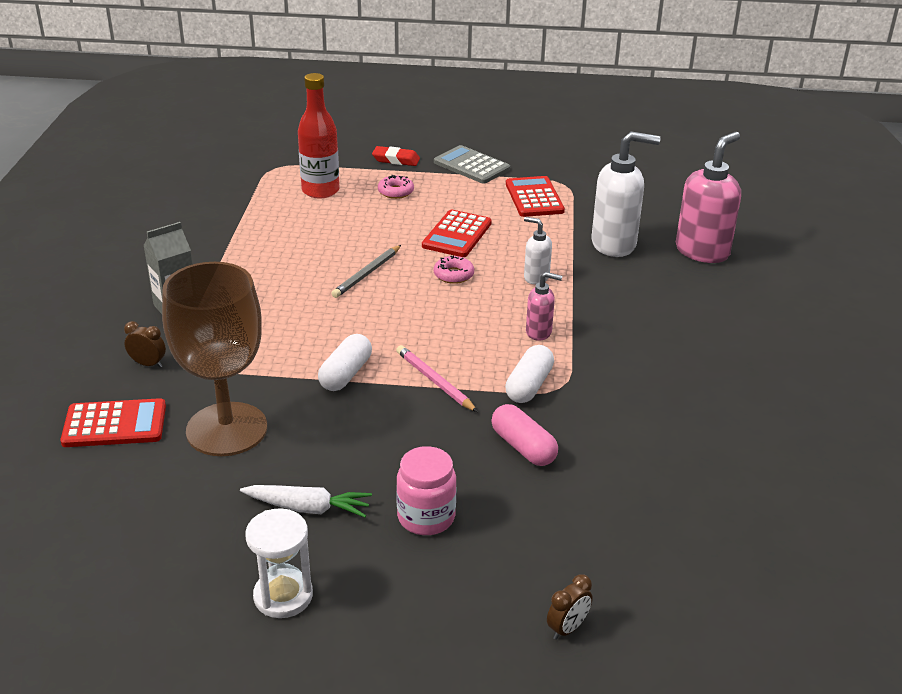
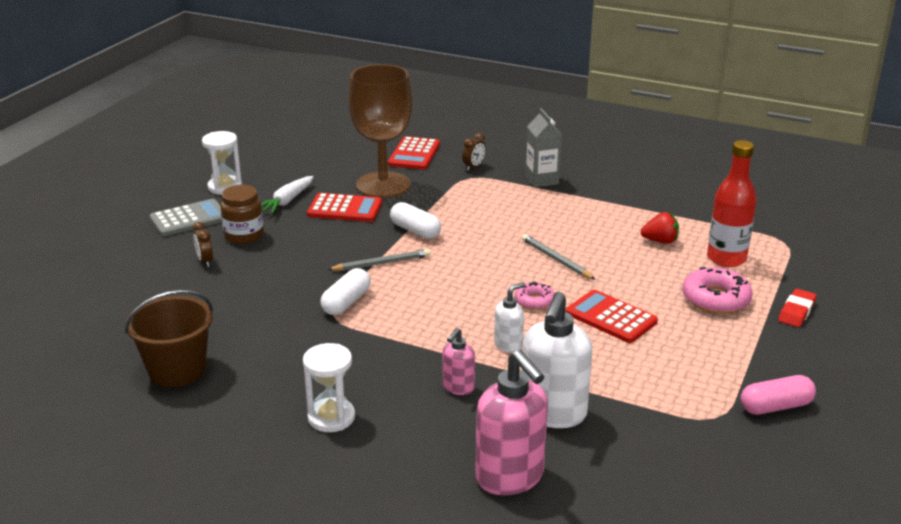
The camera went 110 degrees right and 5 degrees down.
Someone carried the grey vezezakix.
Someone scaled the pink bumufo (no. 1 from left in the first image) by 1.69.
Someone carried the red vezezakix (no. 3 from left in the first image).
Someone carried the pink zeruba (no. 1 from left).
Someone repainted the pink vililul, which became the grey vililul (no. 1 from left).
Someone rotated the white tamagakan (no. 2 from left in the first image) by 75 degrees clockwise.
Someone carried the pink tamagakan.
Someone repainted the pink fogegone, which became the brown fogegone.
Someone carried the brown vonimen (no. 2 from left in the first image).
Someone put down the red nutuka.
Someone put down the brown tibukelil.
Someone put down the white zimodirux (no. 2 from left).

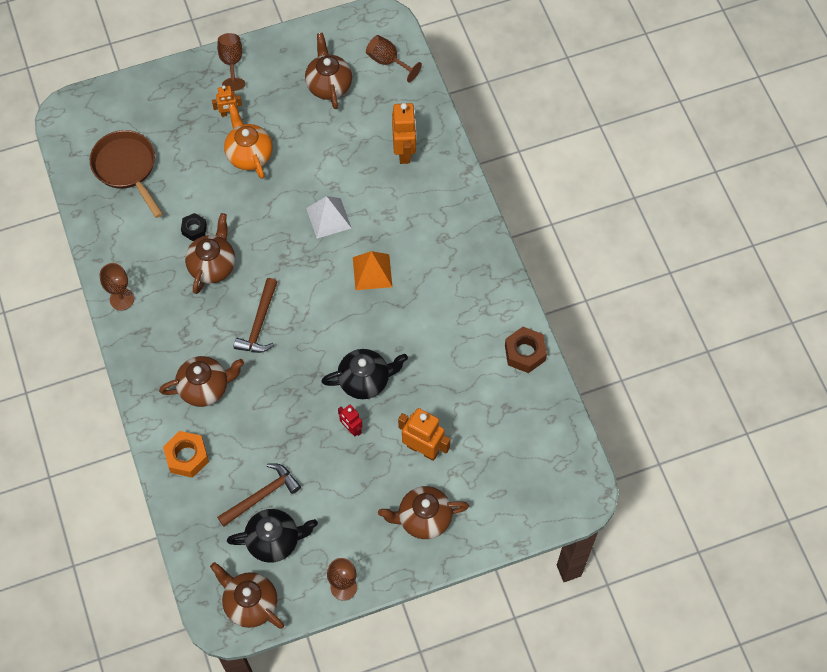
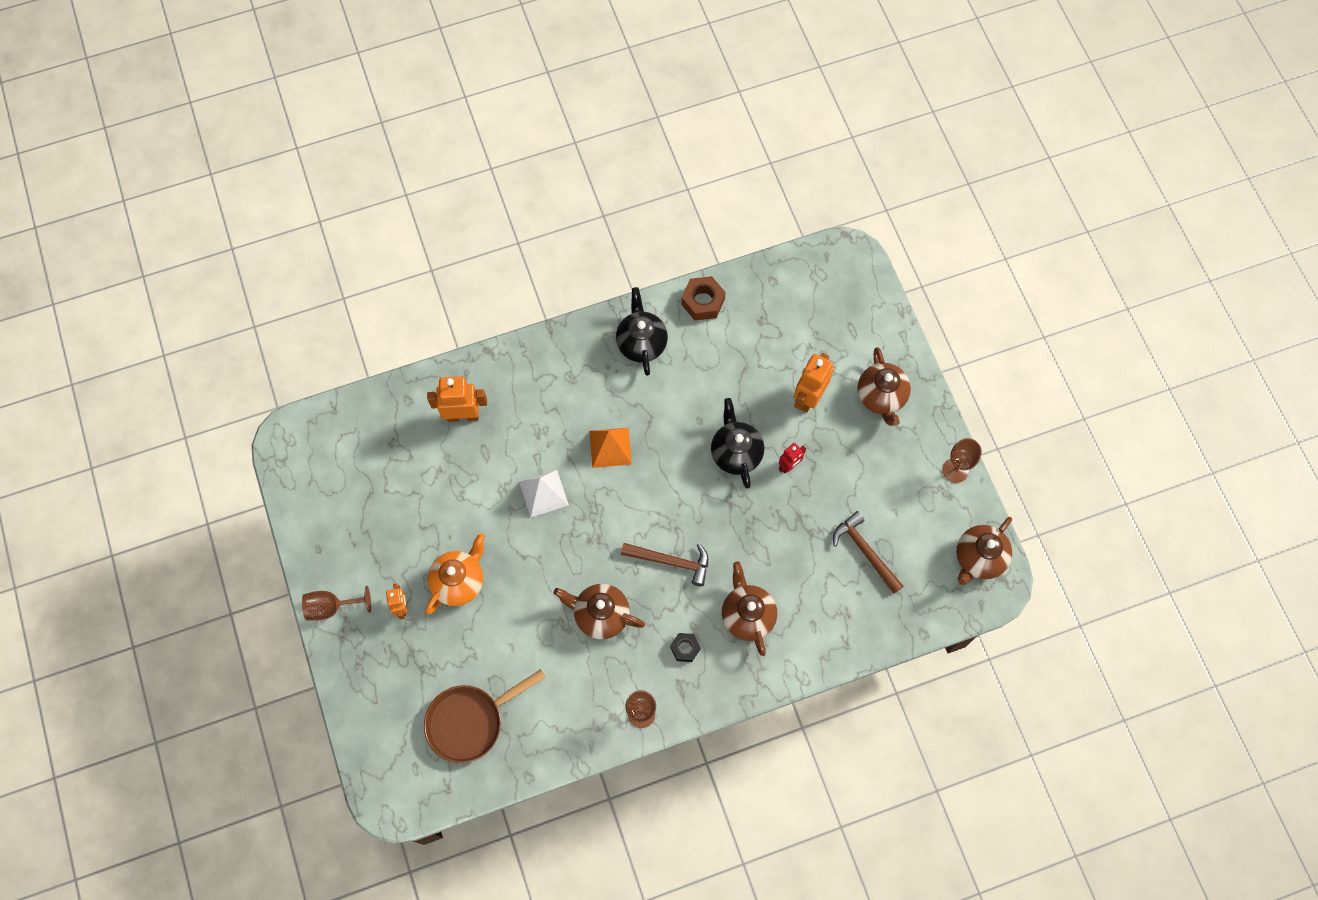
The camera went 90 degrees left and 5 degrees up.
Someone took away the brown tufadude (no. 4 from left).
Someone took away the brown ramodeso (no. 4 from left).
Someone rotated the orange tufadude by 150 degrees clockwise.
Someone carried the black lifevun.
Someone took away the orange lifevun.
Someone carried the black tufadude (no. 1 from left).

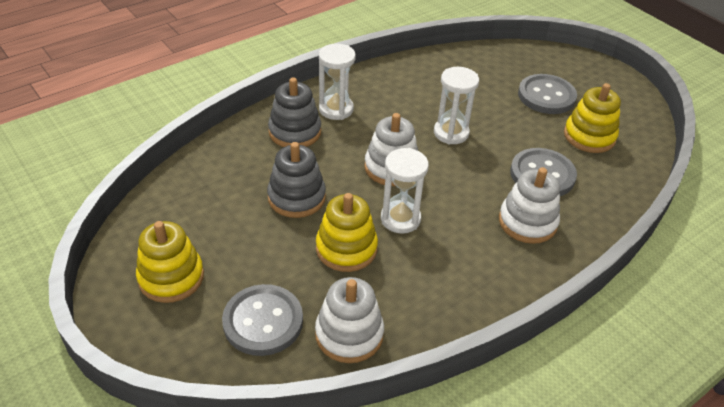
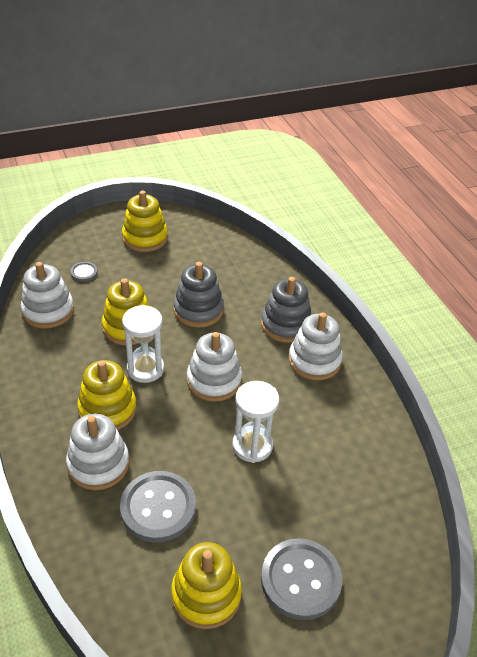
The camera went 105 degrees right and 0 degrees up.
Someone swapped the white zimodirux (no. 1 from left) for the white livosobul (no. 4 from left).
Someone scaled the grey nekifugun (no. 1 from left) by 0.47.
Someone put down the yellow livosobul (no. 1 from left).

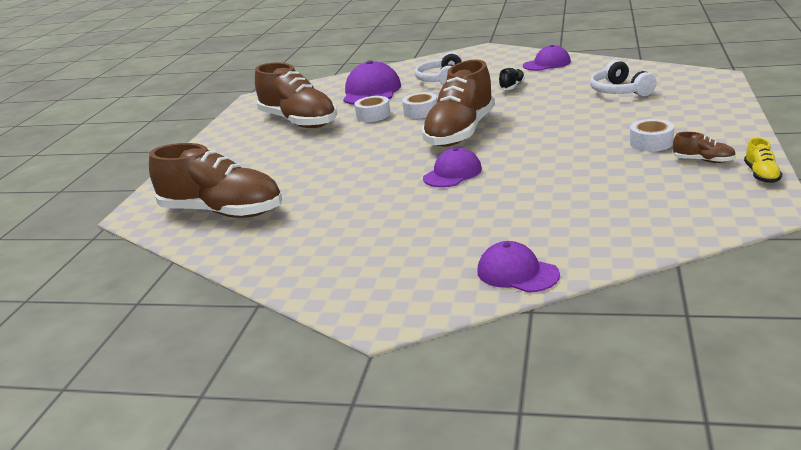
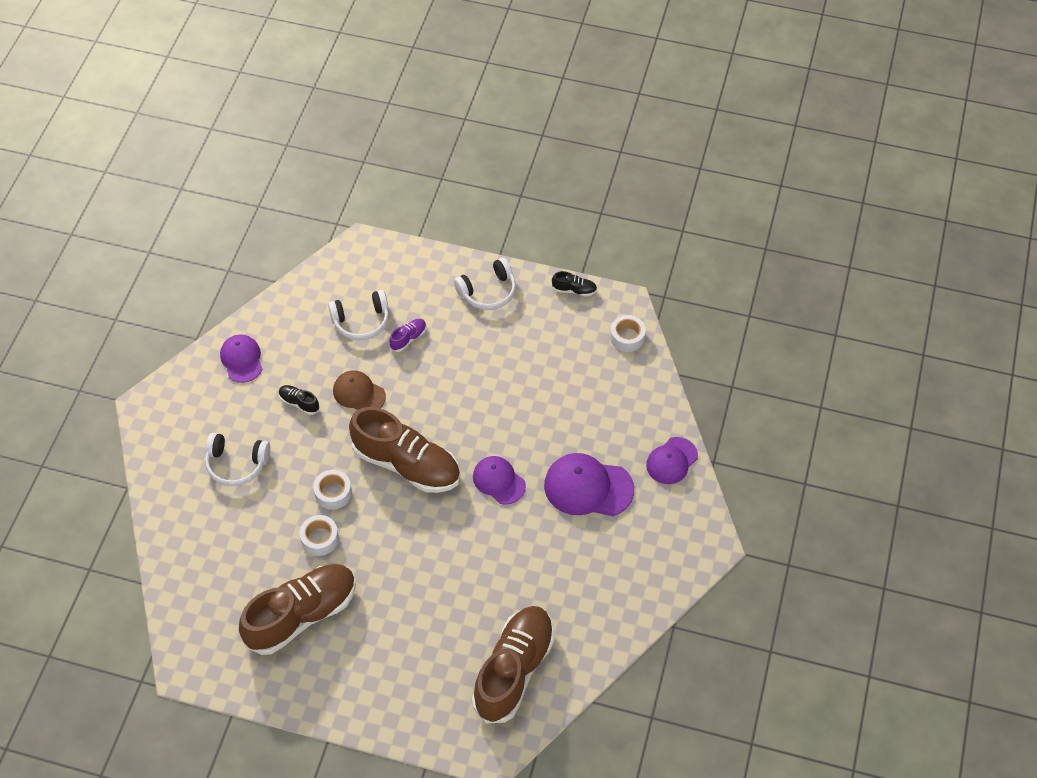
The camera went 90 degrees left and 30 degrees up.
Someone carried the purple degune (no. 1 from left in the first image).
Someone carried the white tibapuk (no. 3 from left).
Someone took away the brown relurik (no. 4 from left).
Someone repainted the yellow relurik, which became the black relurik (no. 2 from left).
Someone put down the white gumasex (no. 3 from left).
Someone put down the purple relurik.
Someone put down the brown degune.

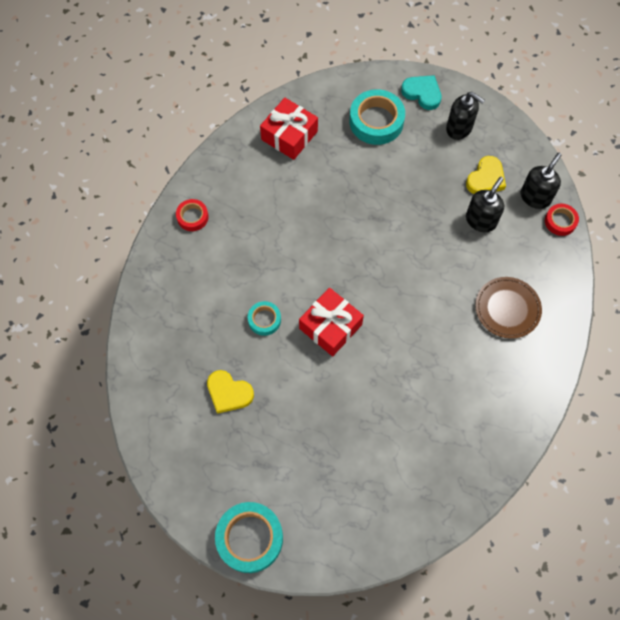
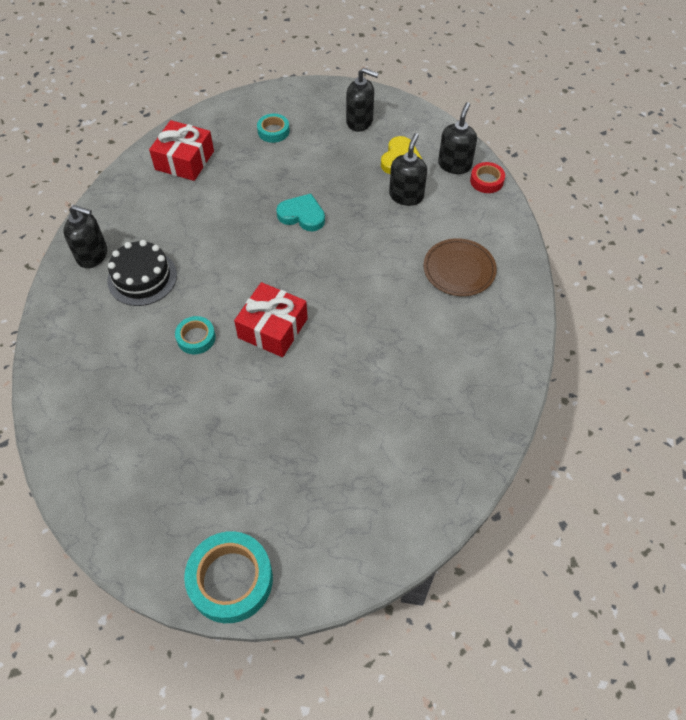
The camera went 15 degrees left and 10 degrees down.
Someone carried the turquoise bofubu.
Someone scaled the turquoise tibapuk (no. 3 from left) by 0.55.
Someone swapped the red tibapuk (no. 1 from left) for the black zeruba (no. 1 from left).
Someone took away the yellow bofubu (no. 1 from left).
Someone put down the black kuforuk.

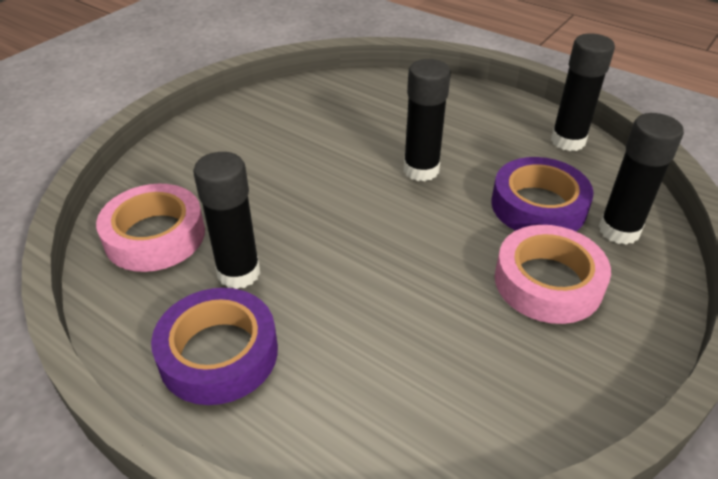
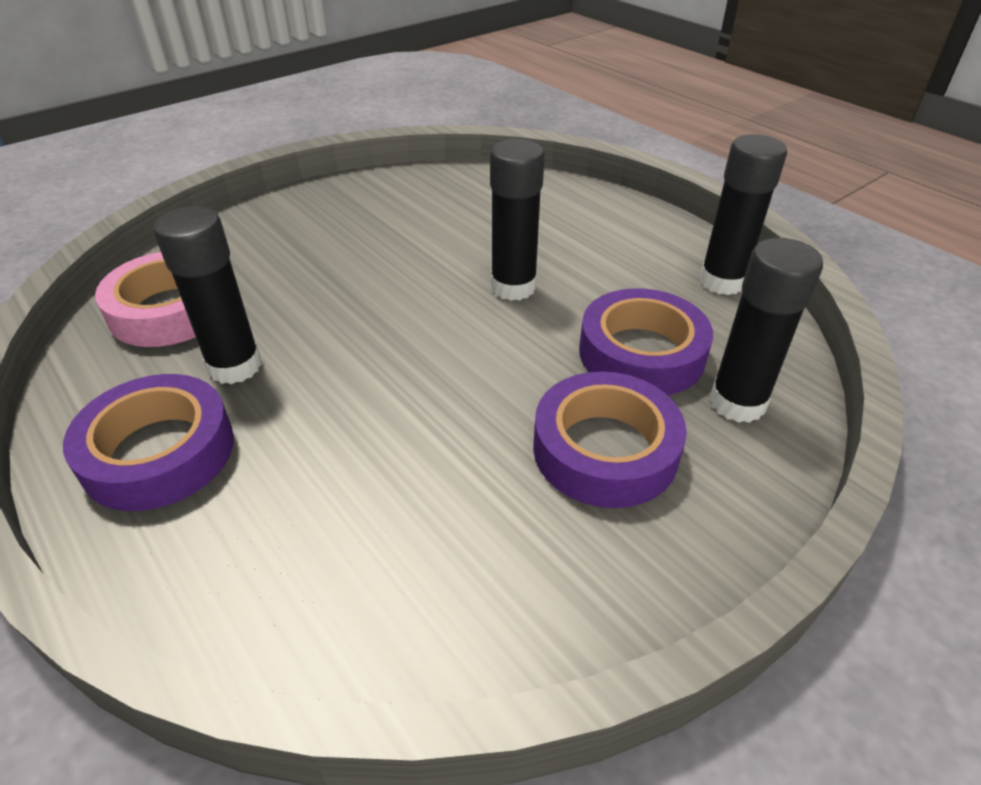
The camera went 15 degrees right and 0 degrees up.
Someone repainted the pink tibapuk (no. 2 from left), which became the purple tibapuk (no. 2 from left).

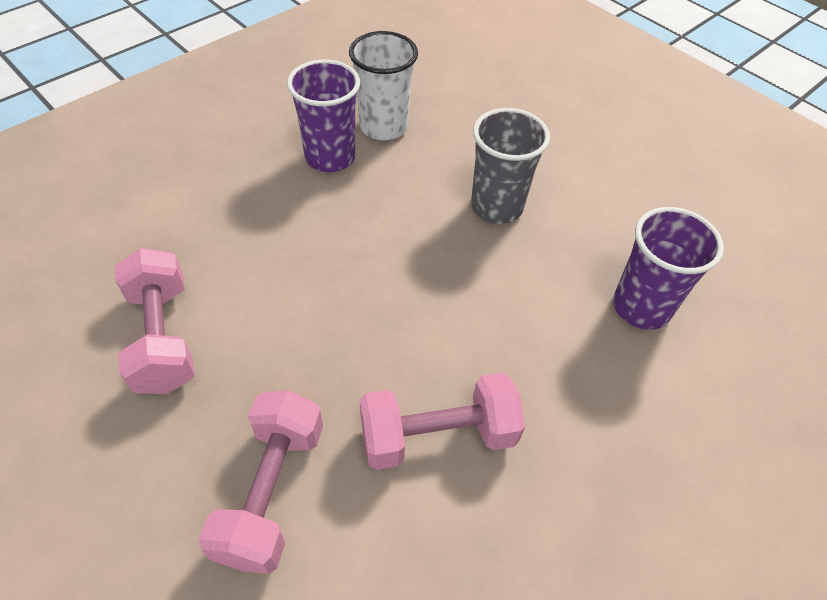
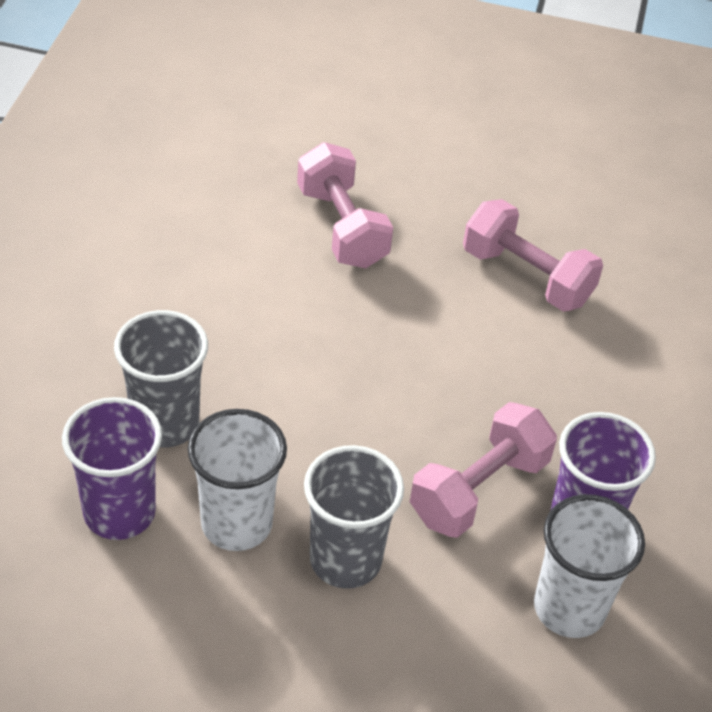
The camera went 145 degrees right and 5 degrees down.
Someone carried the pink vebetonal (no. 3 from left in the first image).
Someone put down the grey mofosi (no. 1 from left).
Someone put down the white mofosi (no. 1 from left).

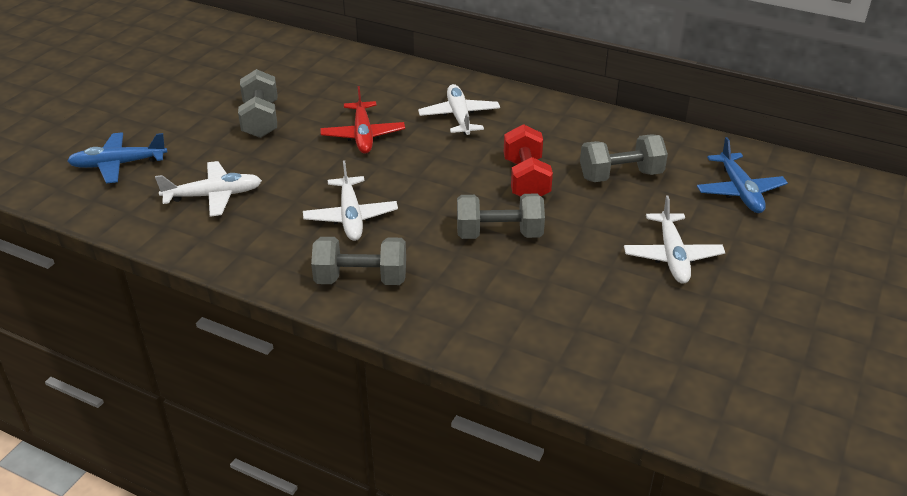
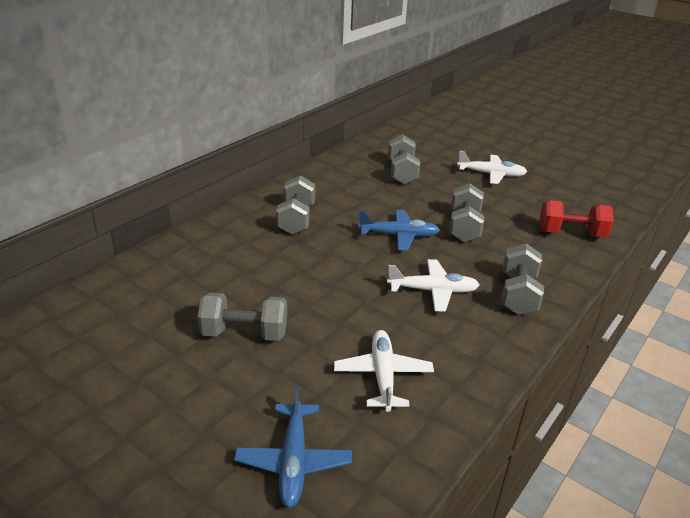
The camera went 80 degrees left and 5 degrees down.
Someone swapped the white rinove (no. 3 from left) for the grey vebetonal (no. 2 from left).
Someone took away the red rinove.
Someone carried the red vebetonal.
Someone carried the blue rinove (no. 2 from left).

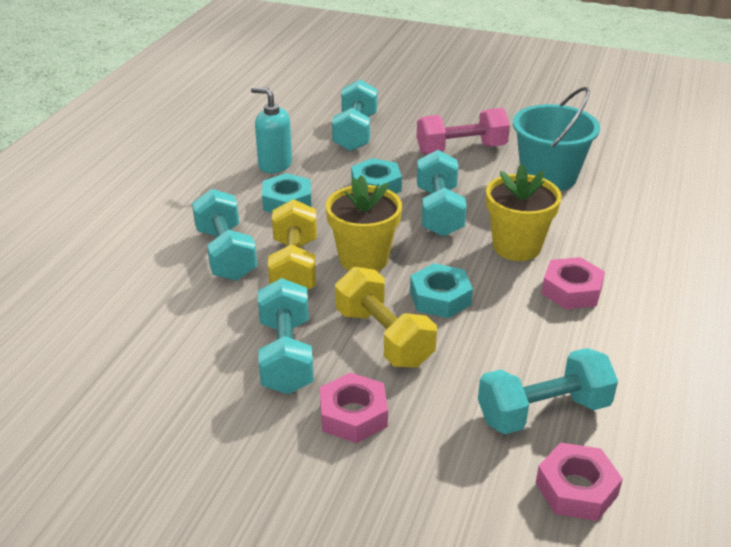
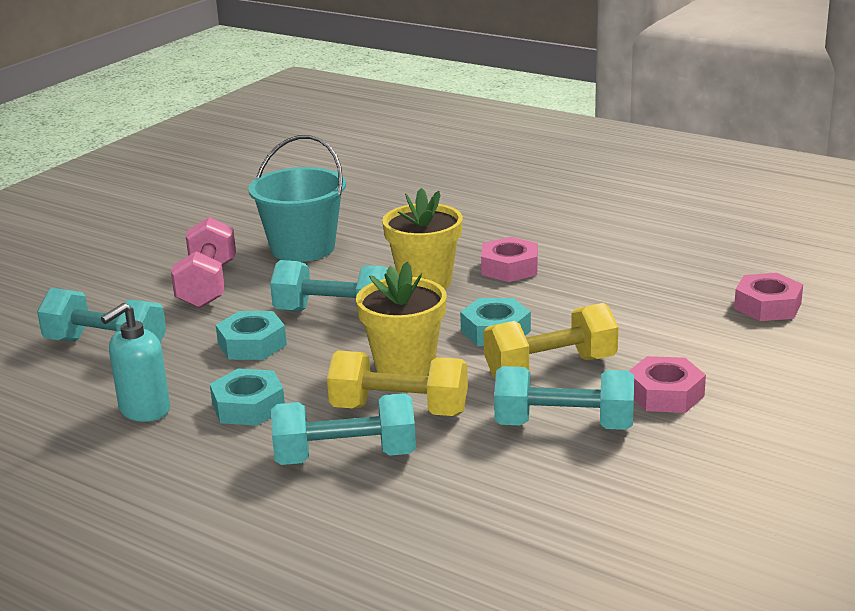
The camera went 75 degrees left and 10 degrees down.
Someone took away the turquoise vebetonal (no. 5 from left).

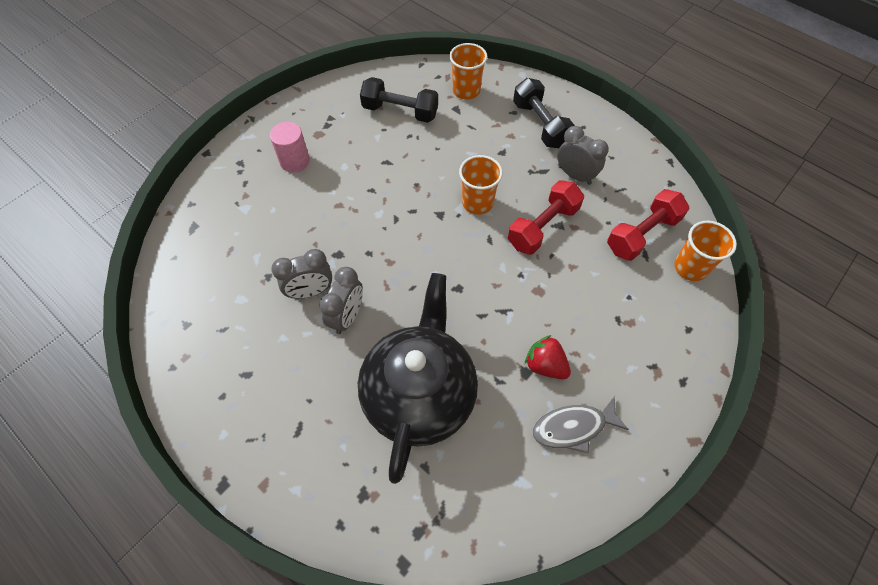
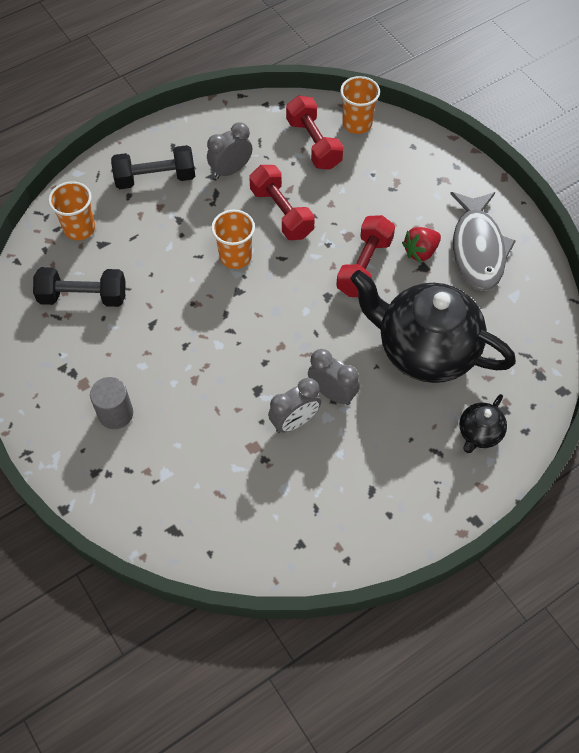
The camera went 75 degrees left and 0 degrees up.
Someone rotated the black vebetonal (no. 1 from left) by 60 degrees clockwise.
Someone repainted the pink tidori, which became the grey tidori.
Someone rotated the grey vonimen (no. 1 from left in the first image) by 60 degrees clockwise.
Someone scaled the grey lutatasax by 1.56.
Someone put down the red vebetonal (no. 3 from left).
Someone put down the black tufadude (no. 2 from left).

